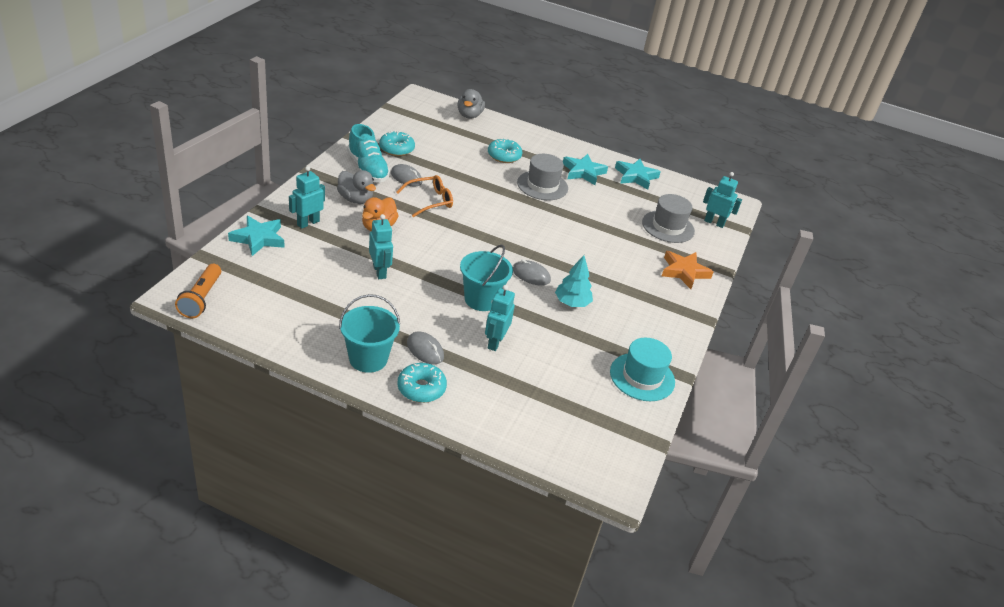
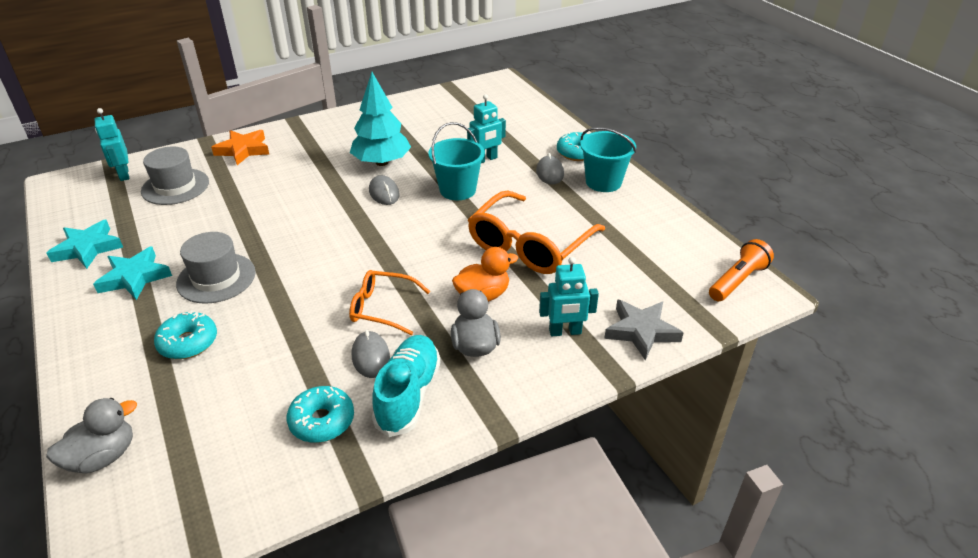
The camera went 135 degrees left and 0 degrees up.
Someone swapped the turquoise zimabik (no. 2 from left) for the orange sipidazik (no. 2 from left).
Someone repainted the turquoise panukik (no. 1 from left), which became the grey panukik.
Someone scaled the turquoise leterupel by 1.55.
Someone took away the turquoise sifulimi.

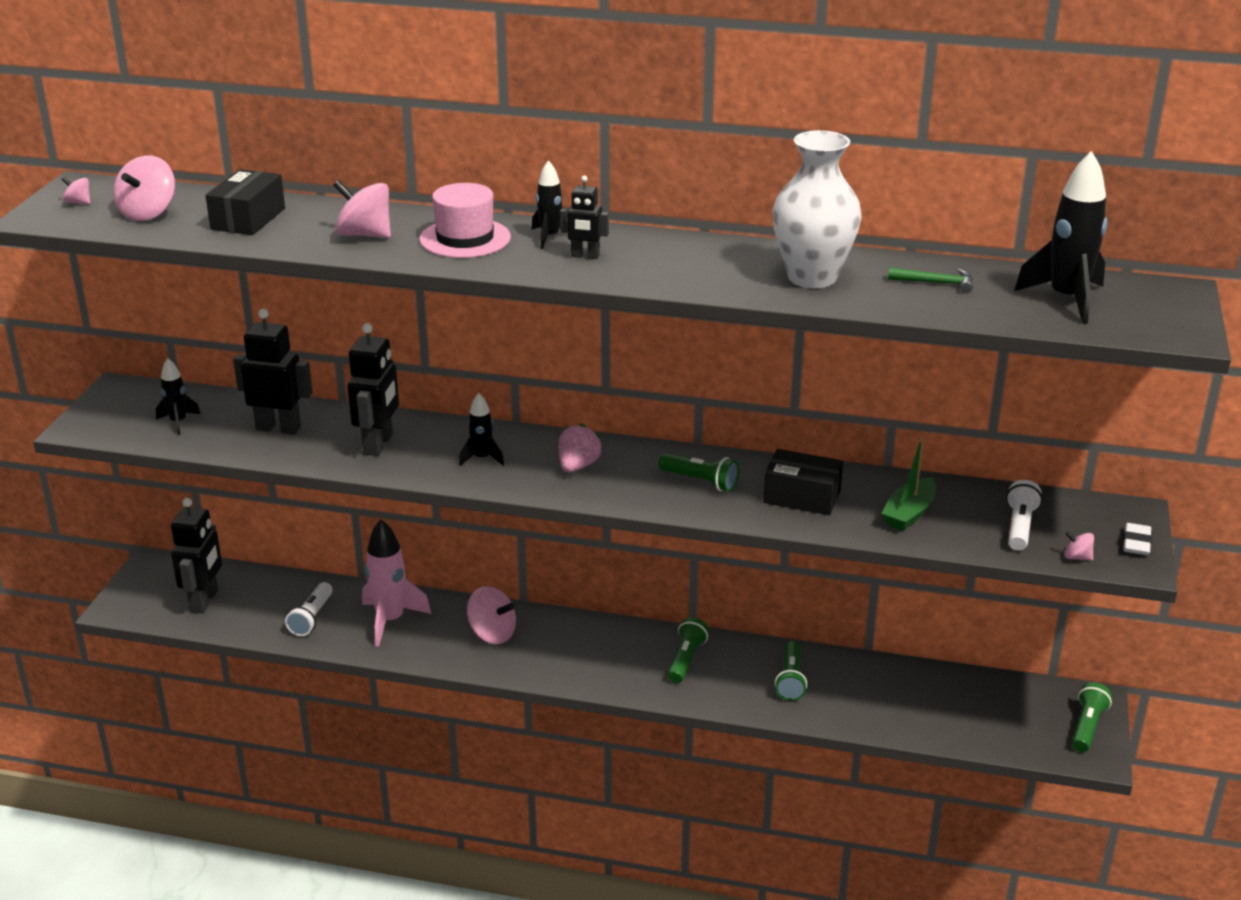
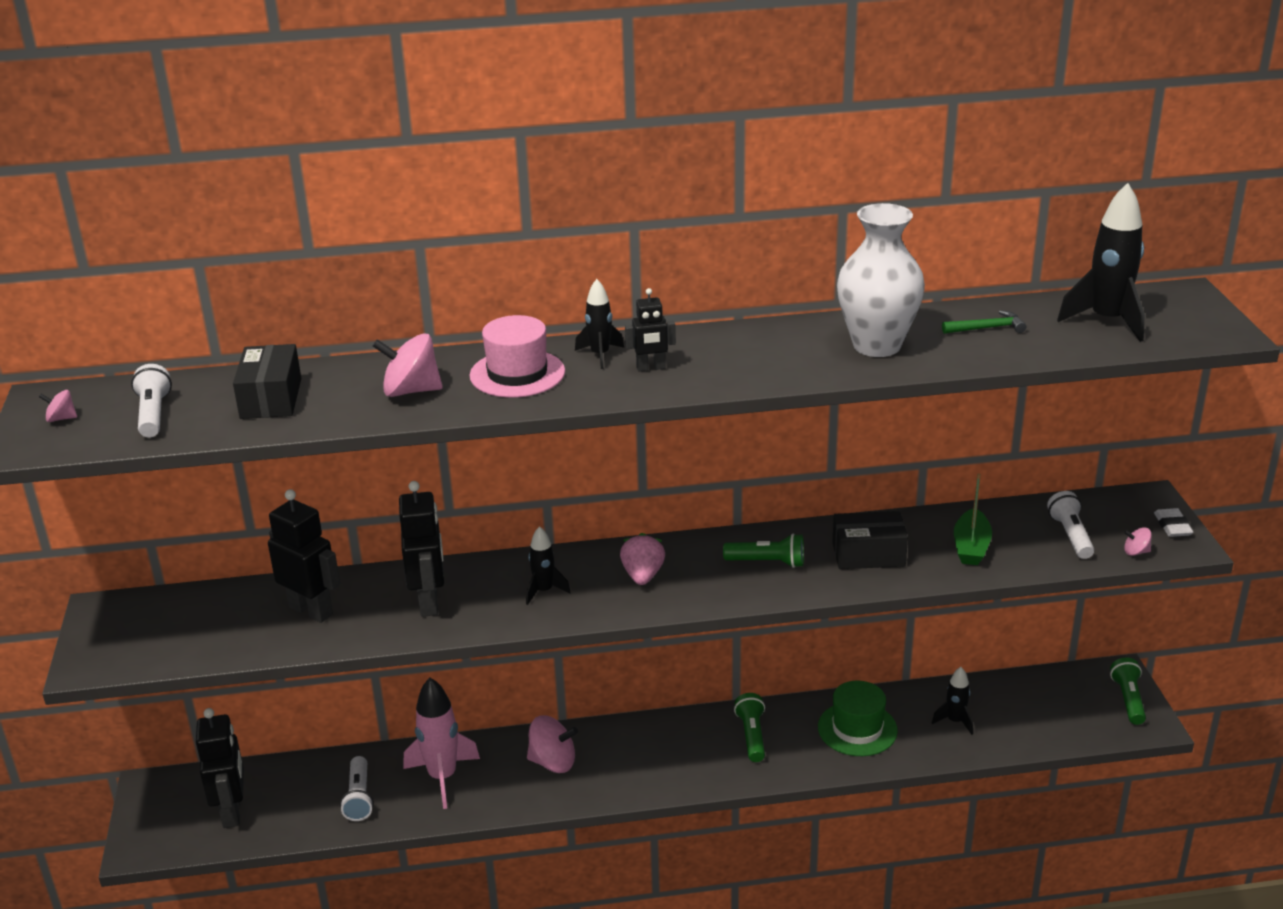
The camera went 20 degrees left and 0 degrees up.
Someone swapped the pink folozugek (no. 2 from left) for the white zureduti (no. 1 from left).
Someone rotated the black zimabik (no. 2 from left) by 45 degrees clockwise.
Someone carried the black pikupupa (no. 1 from left in the first image).
Someone swapped the green zureduti (no. 3 from left) for the green sifulimi.

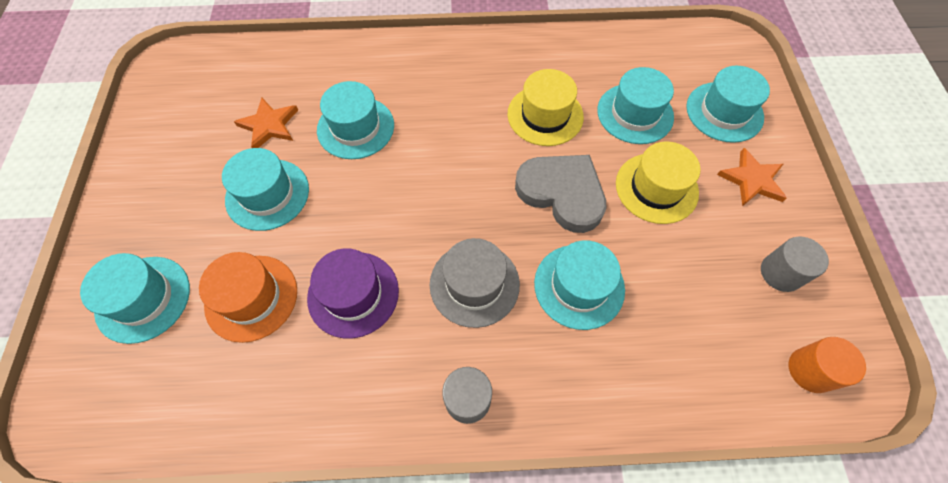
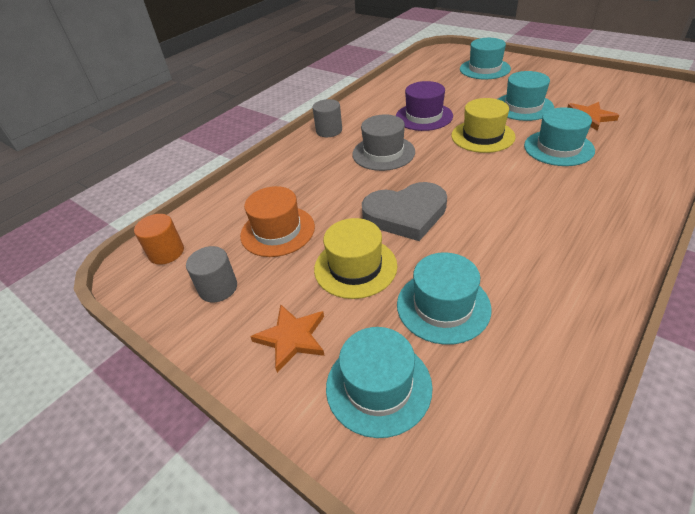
The camera went 135 degrees right and 20 degrees down.
Someone carried the yellow sifulimi (no. 1 from left in the first image).
Someone took away the turquoise sifulimi (no. 4 from left).
Someone carried the orange sifulimi.

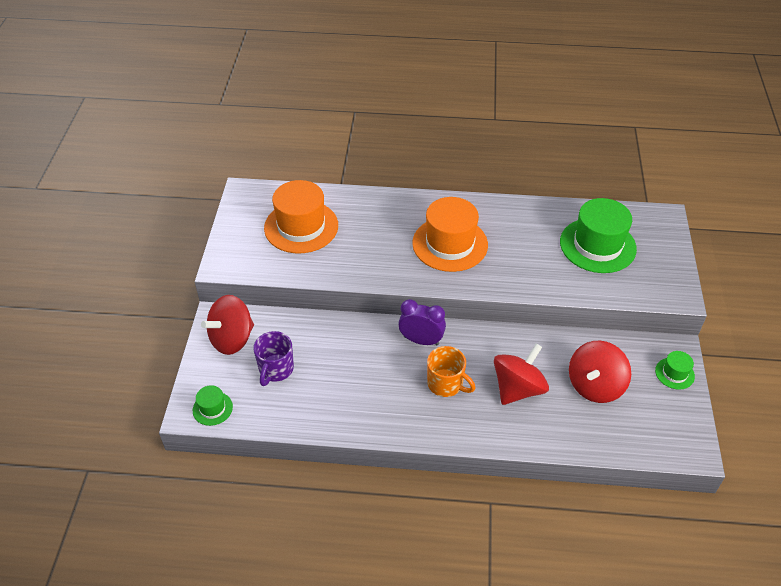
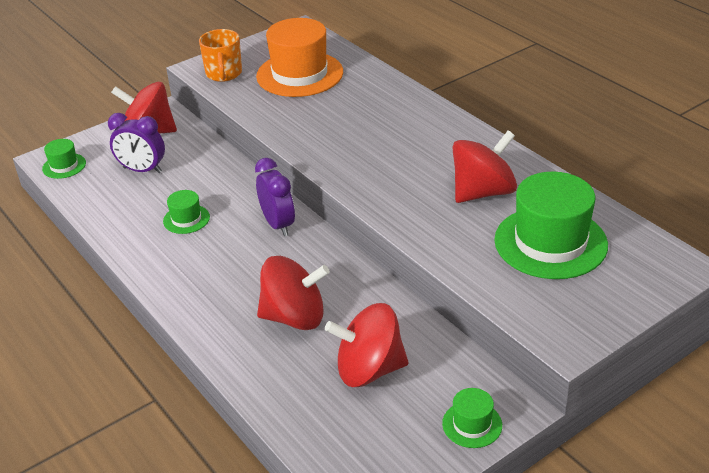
The camera went 50 degrees right and 10 degrees down.
Someone took away the orange sifulimi (no. 2 from left).
Someone swapped the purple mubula for the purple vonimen (no. 1 from left).
Someone carried the orange mubula.
Someone put down the red folozugek (no. 4 from left).
Someone put down the green sifulimi (no. 2 from left).

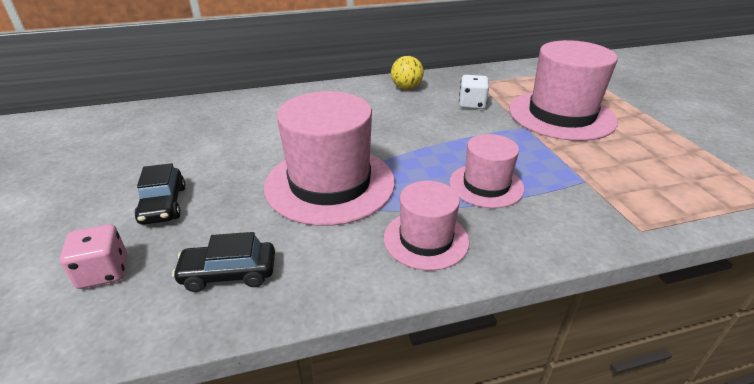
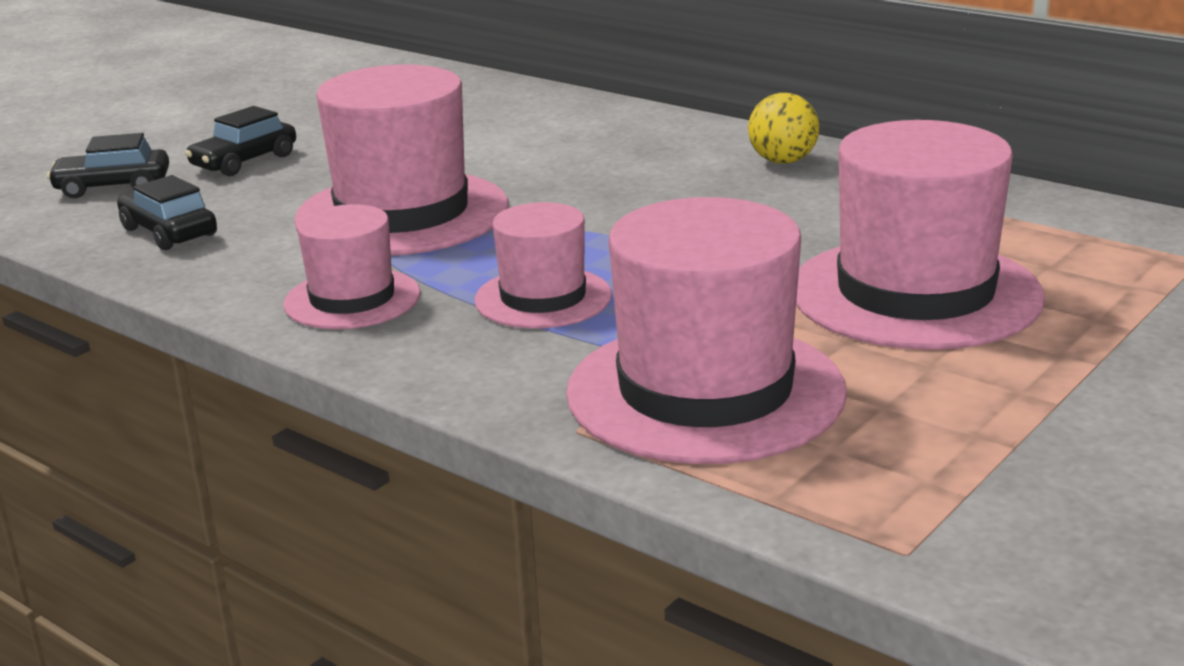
The camera went 55 degrees right and 10 degrees down.
Someone took away the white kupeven.
Someone swapped the pink kupeven for the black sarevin (no. 1 from left).
Someone put down the pink sifulimi (no. 4 from left).

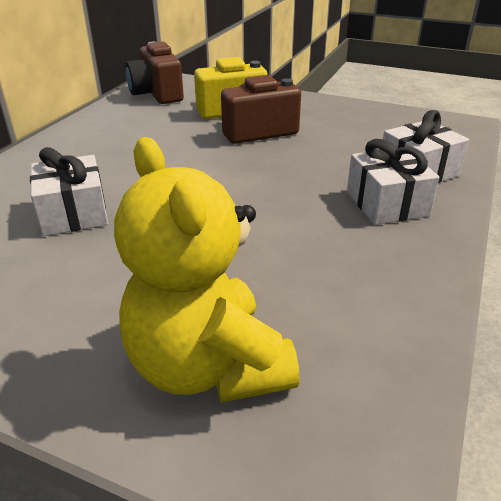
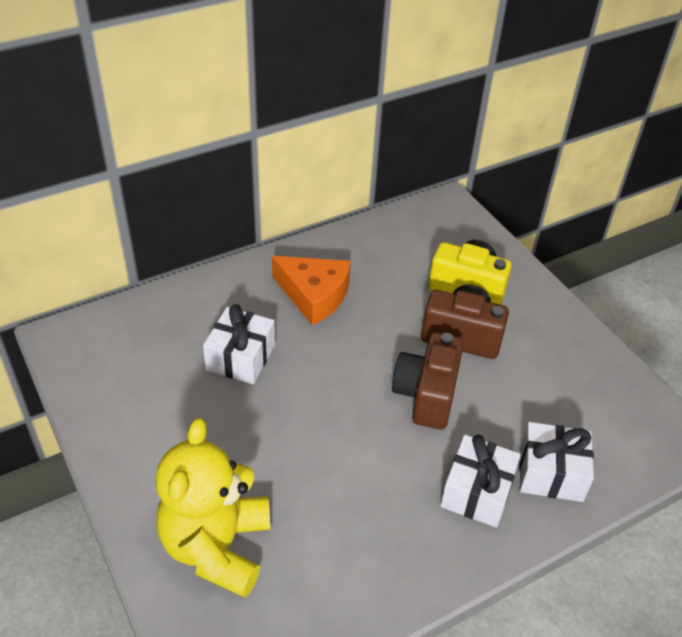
The camera went 35 degrees right and 10 degrees up.
Someone carried the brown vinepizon (no. 1 from left).
Someone put down the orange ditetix.

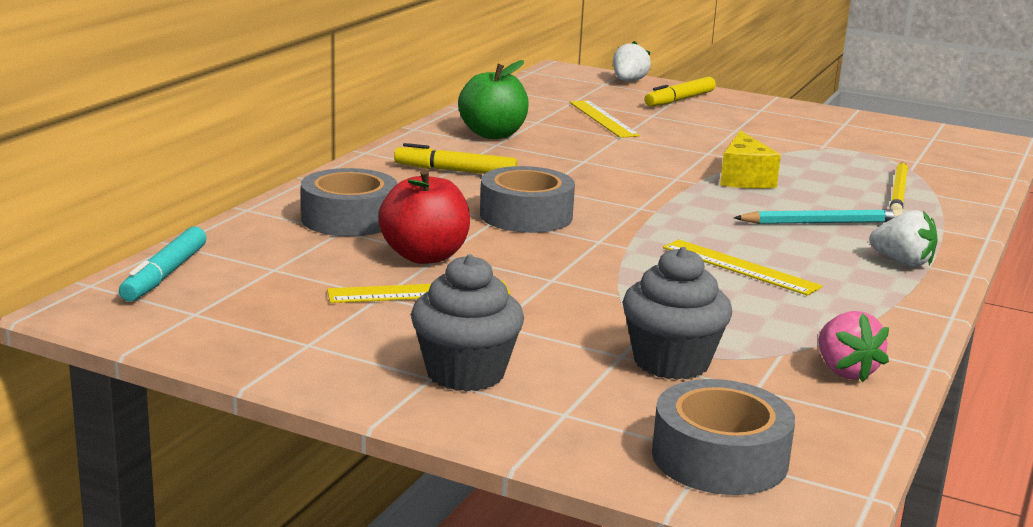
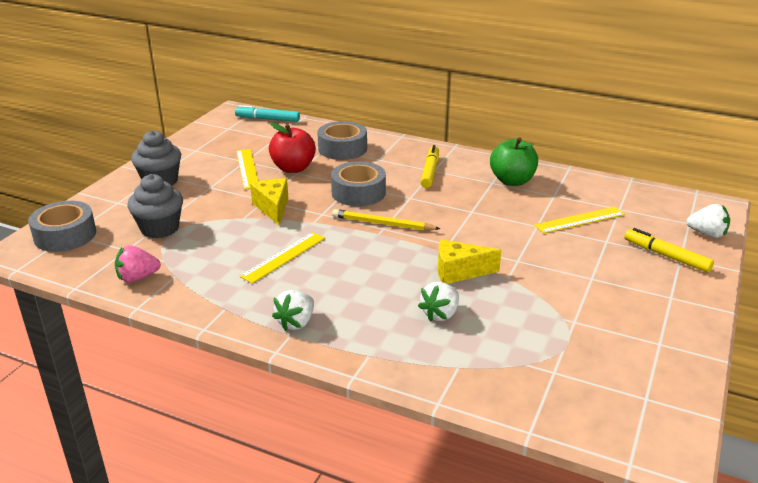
The camera went 90 degrees right and 10 degrees up.
Someone carried the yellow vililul.
Someone took away the turquoise vililul.
Someone put down the yellow ditetix (no. 1 from left).
Someone put down the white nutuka (no. 2 from left).

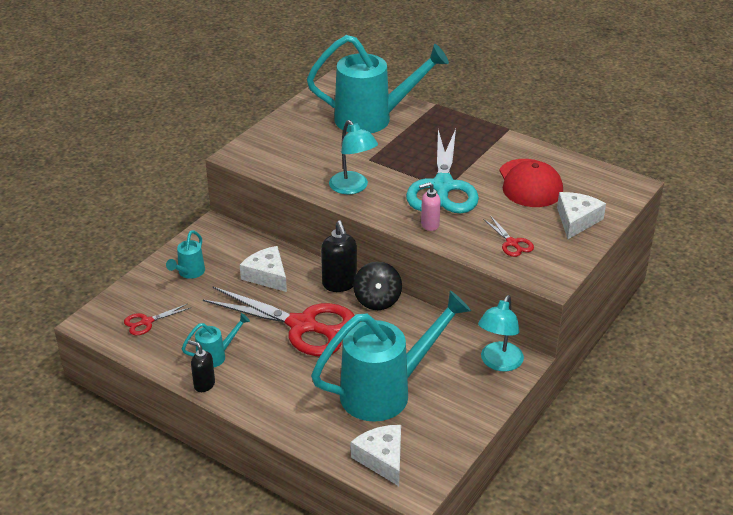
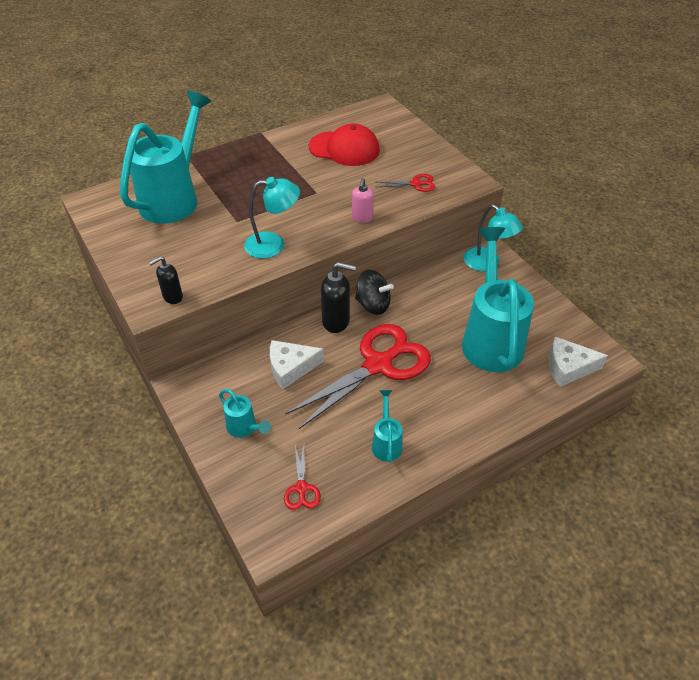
The camera went 65 degrees left and 10 degrees up.
Someone took away the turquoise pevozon.
Someone took away the white ditetix (no. 3 from left).
Someone carried the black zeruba (no. 1 from left).

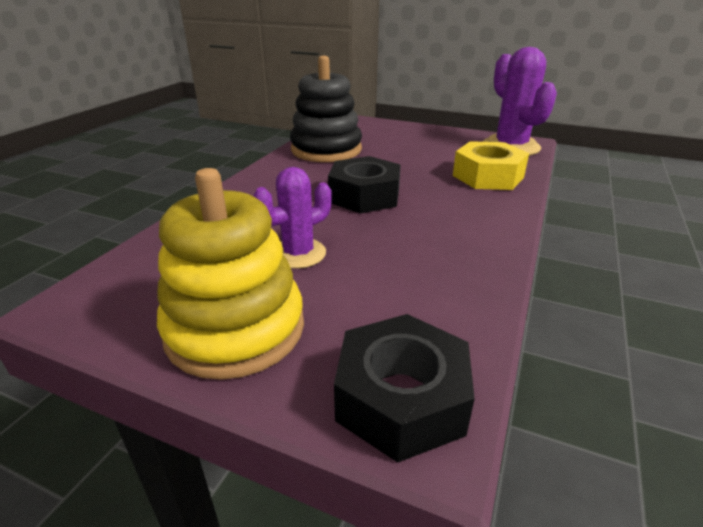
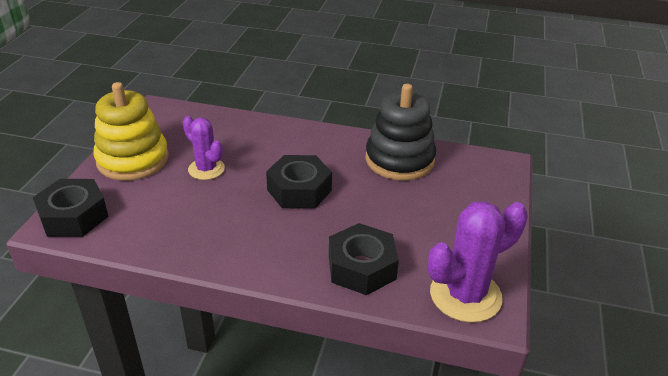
The camera went 80 degrees right and 5 degrees up.
Someone repainted the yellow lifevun, which became the black lifevun (no. 3 from left).

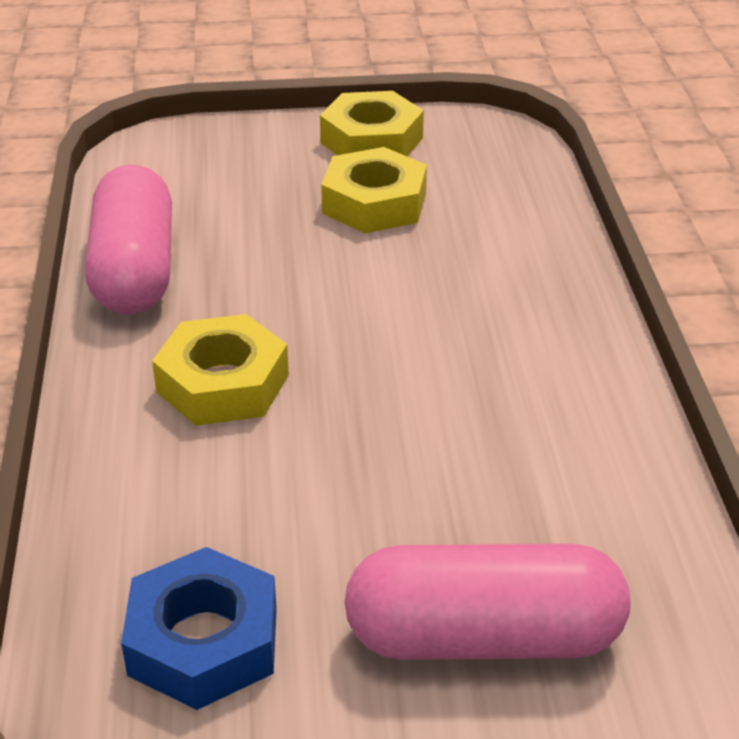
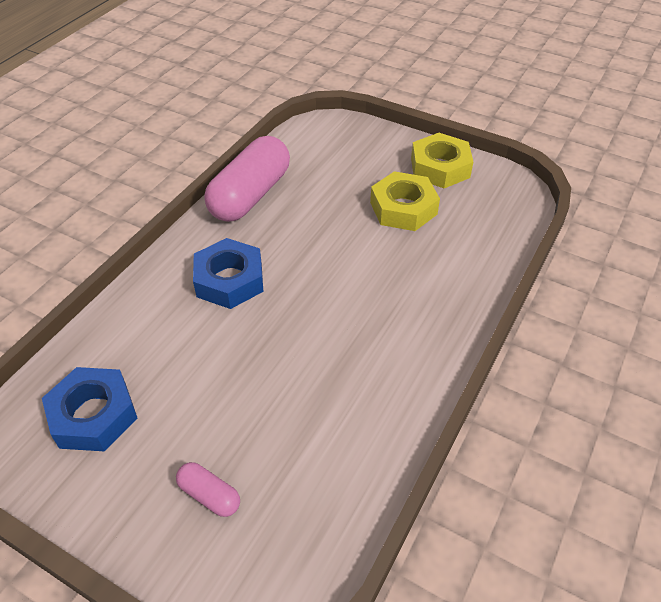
The camera went 35 degrees right and 10 degrees up.
Someone repainted the yellow lifevun (no. 1 from left), which became the blue lifevun (no. 2 from left).
Someone scaled the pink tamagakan (no. 2 from left in the first image) by 0.45.

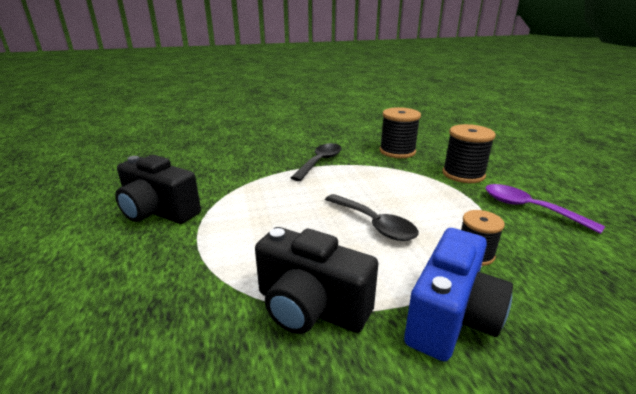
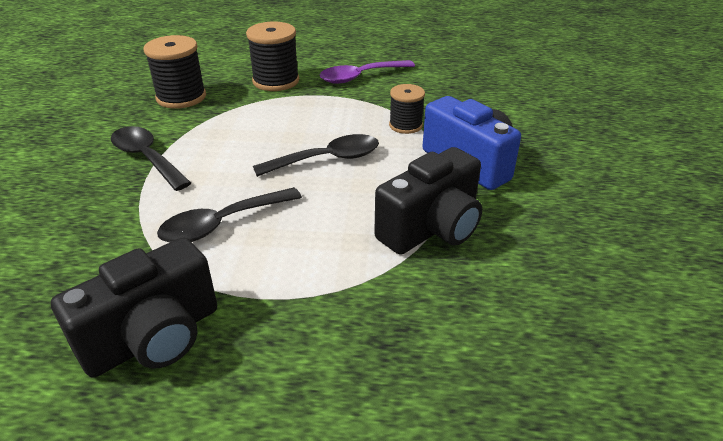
The camera went 70 degrees left and 10 degrees up.
Someone put down the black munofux (no. 2 from left).

